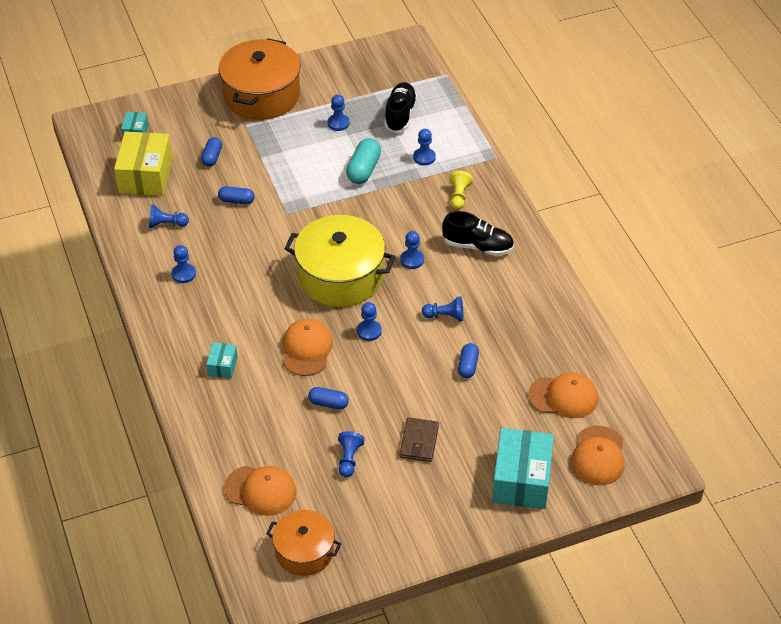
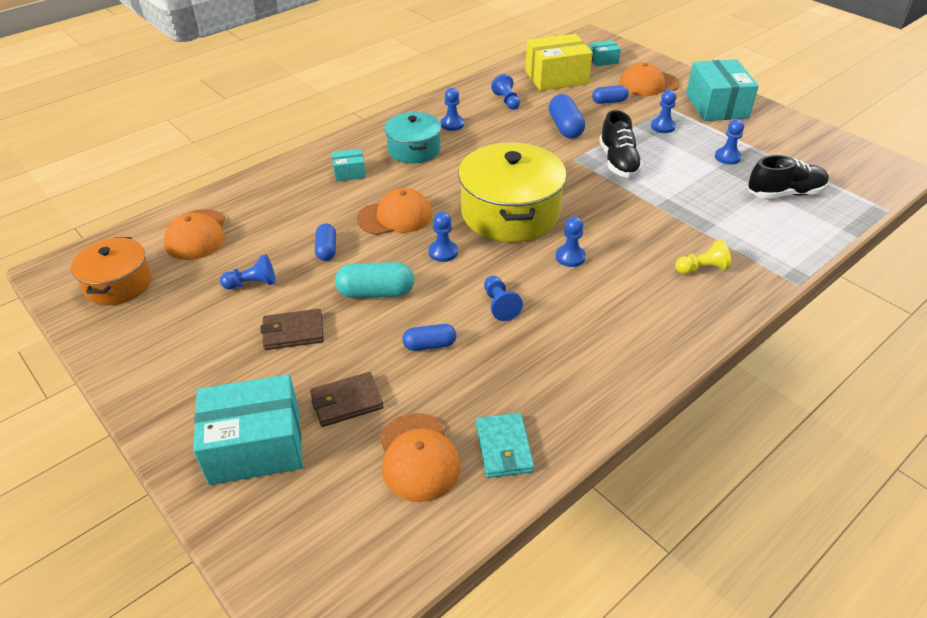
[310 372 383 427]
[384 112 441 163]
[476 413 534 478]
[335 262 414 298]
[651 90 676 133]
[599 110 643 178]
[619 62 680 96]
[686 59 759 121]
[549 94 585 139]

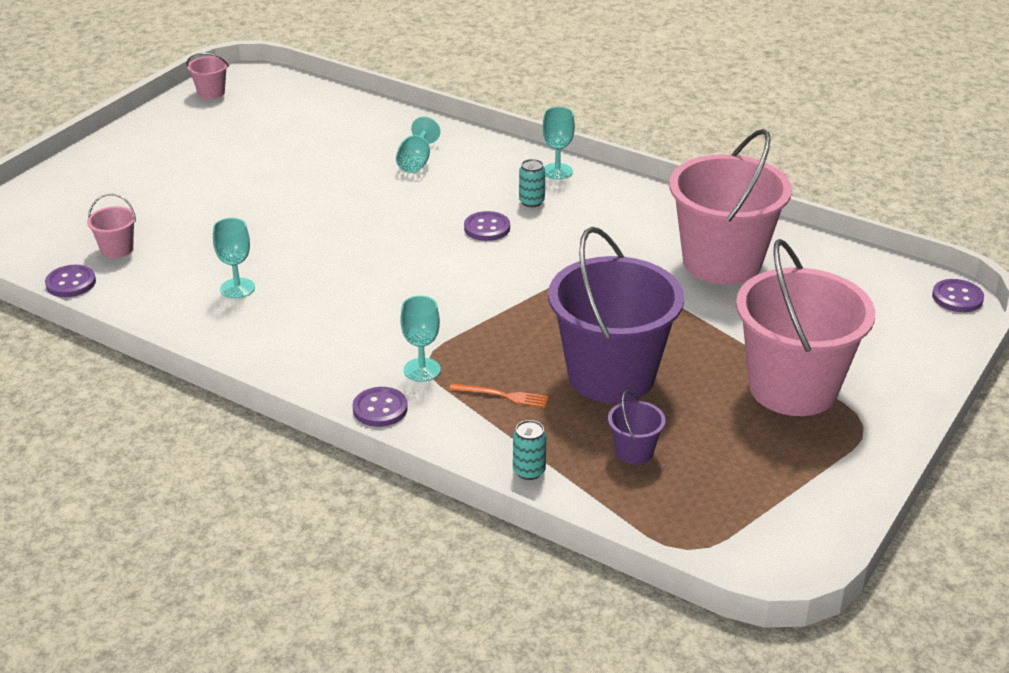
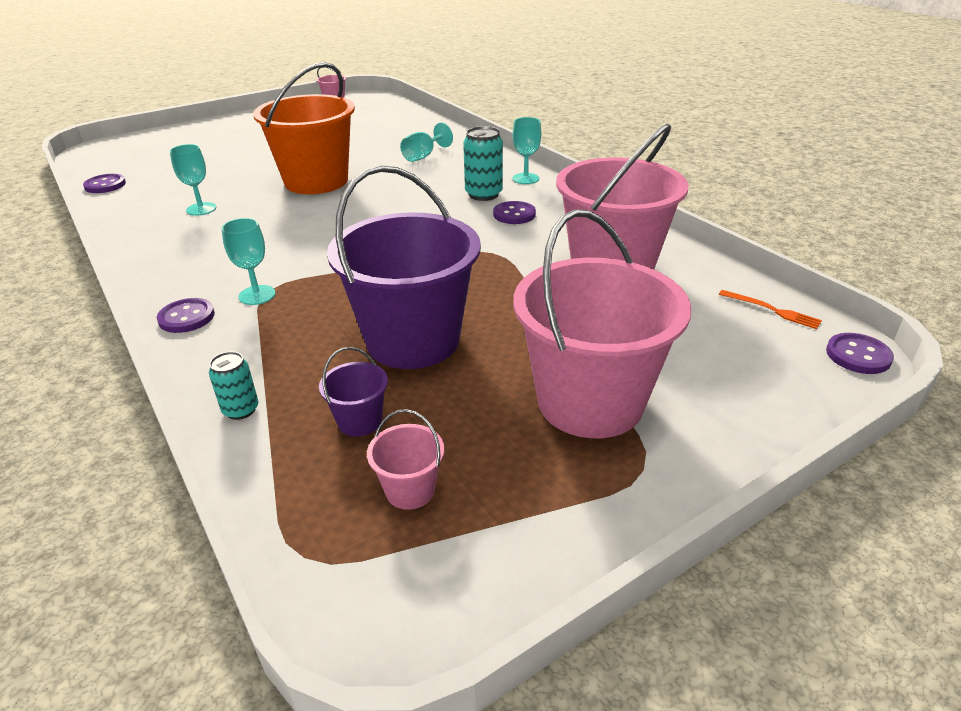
[253 62 355 194]
[367 409 445 510]
[719 290 822 329]
[493 201 536 224]
[463 126 503 201]

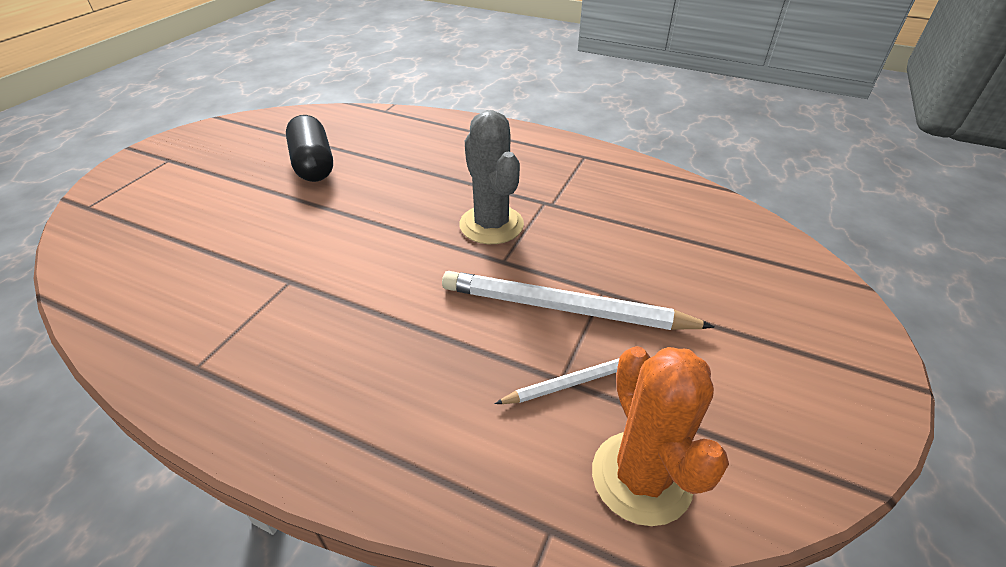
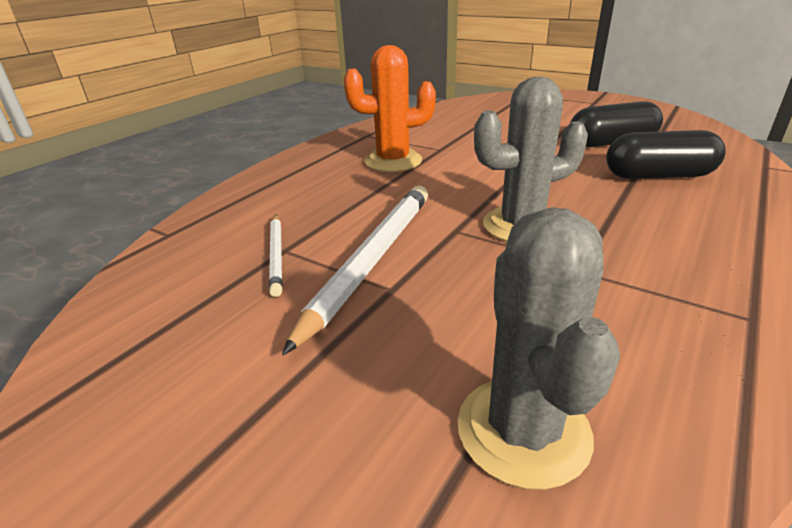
[458 207 620 490]
[606 130 726 179]
[344 45 436 172]

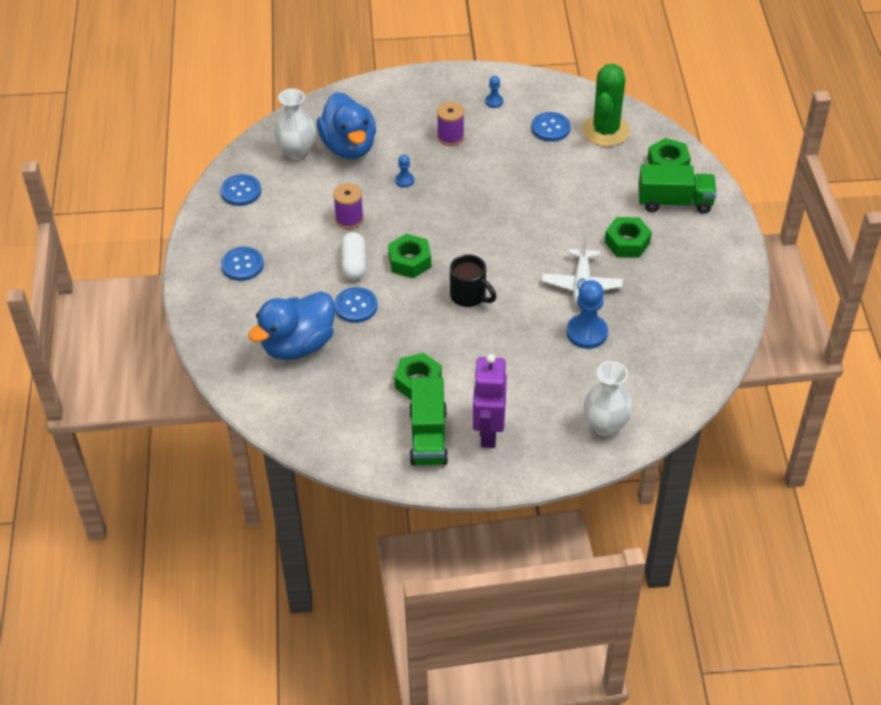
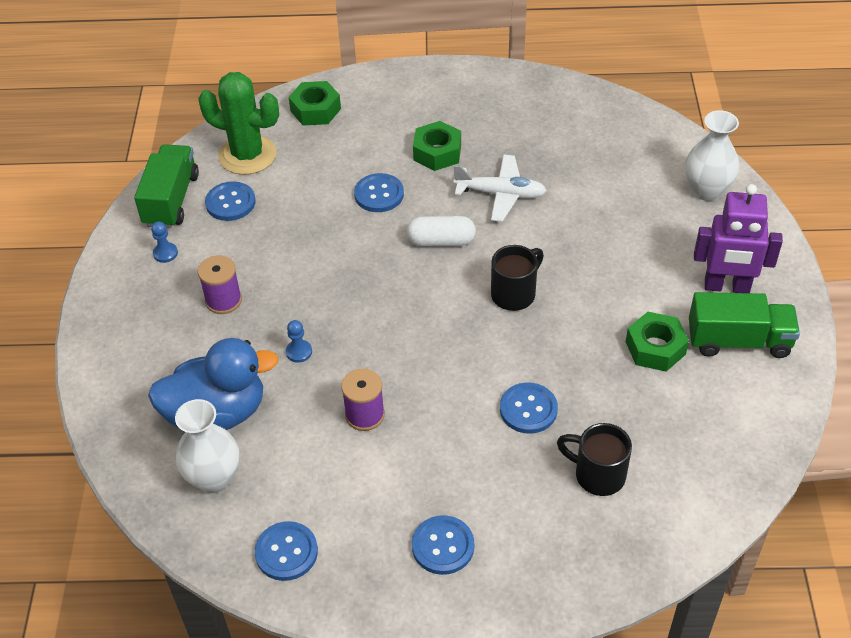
[388 234 431 278] (first image)
[566 280 608 349] (first image)
[354 173 404 212]
[407 216 476 246]
[134 144 199 228]
[557 423 632 496]

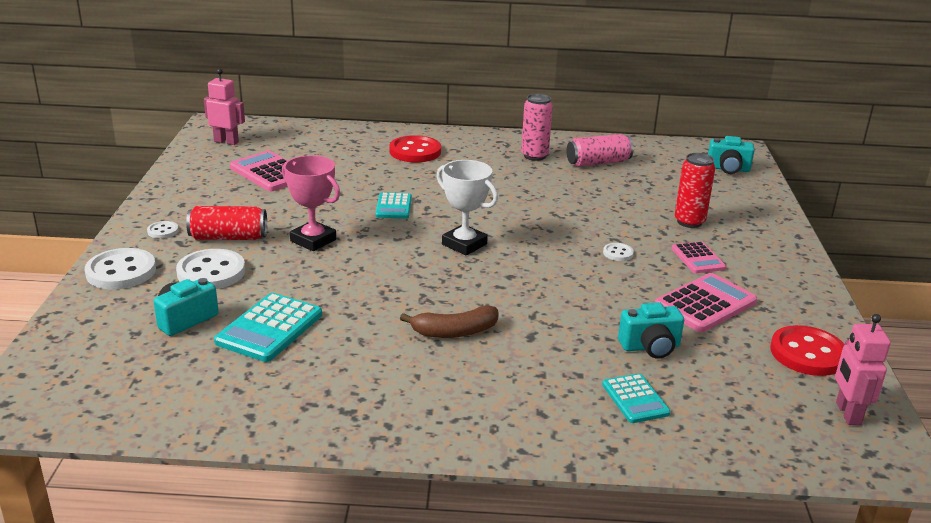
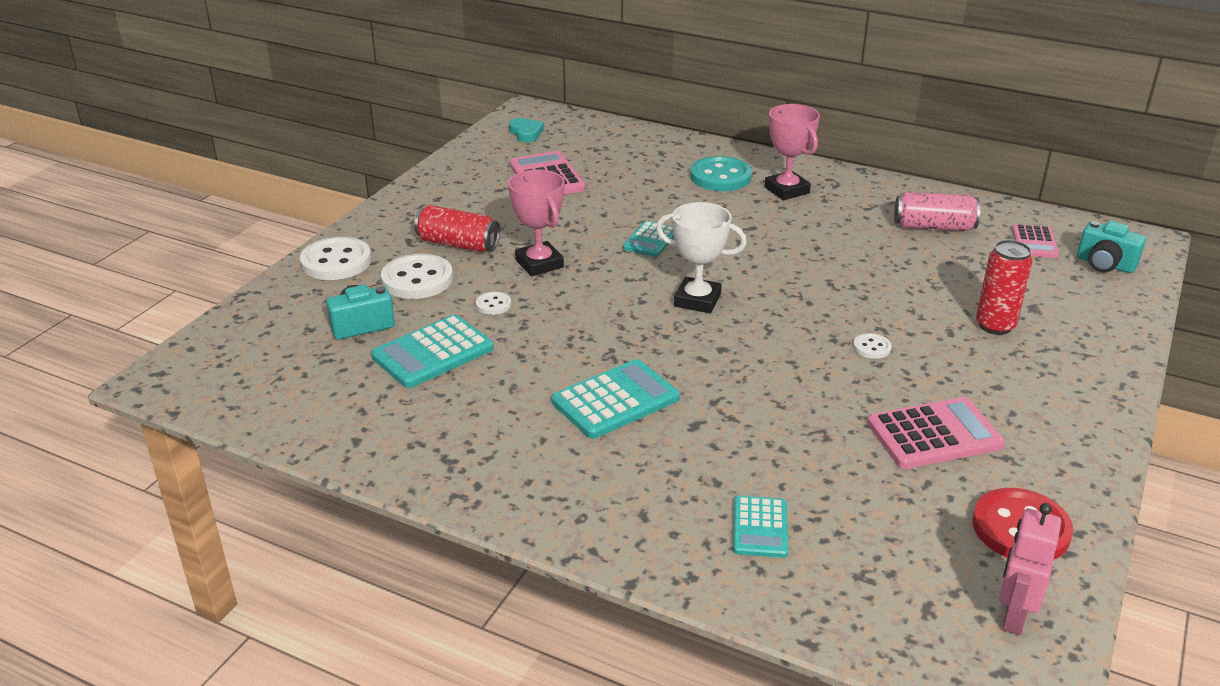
[521 94 553 161] (first image)
[618 302 684 359] (first image)
[764 104 820 200]
[476 292 511 315]
[1012 224 1059 258]
[509 118 544 143]
[552 359 680 439]
[690 156 752 191]
[656 202 747 313]

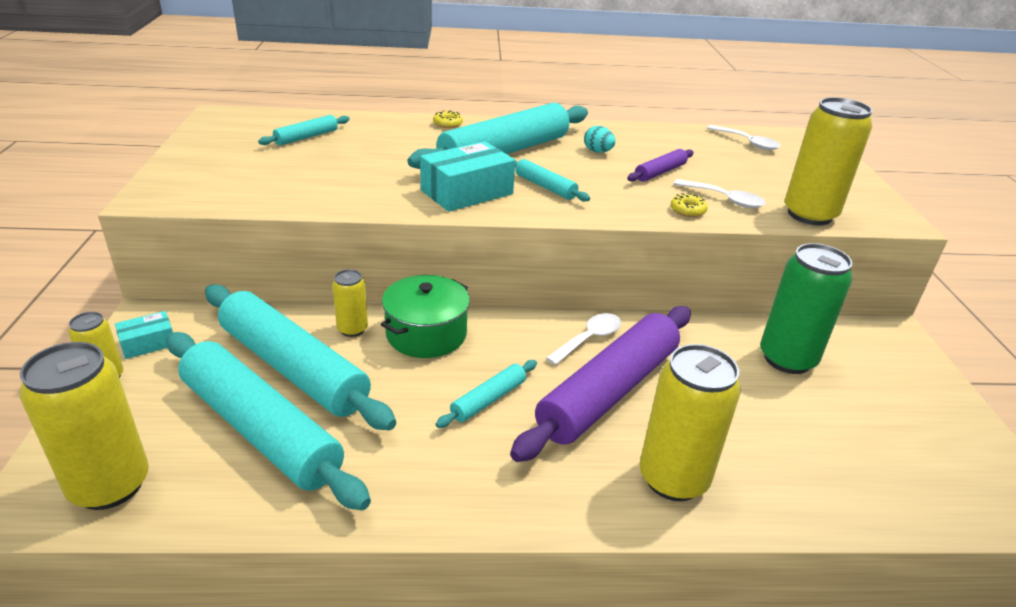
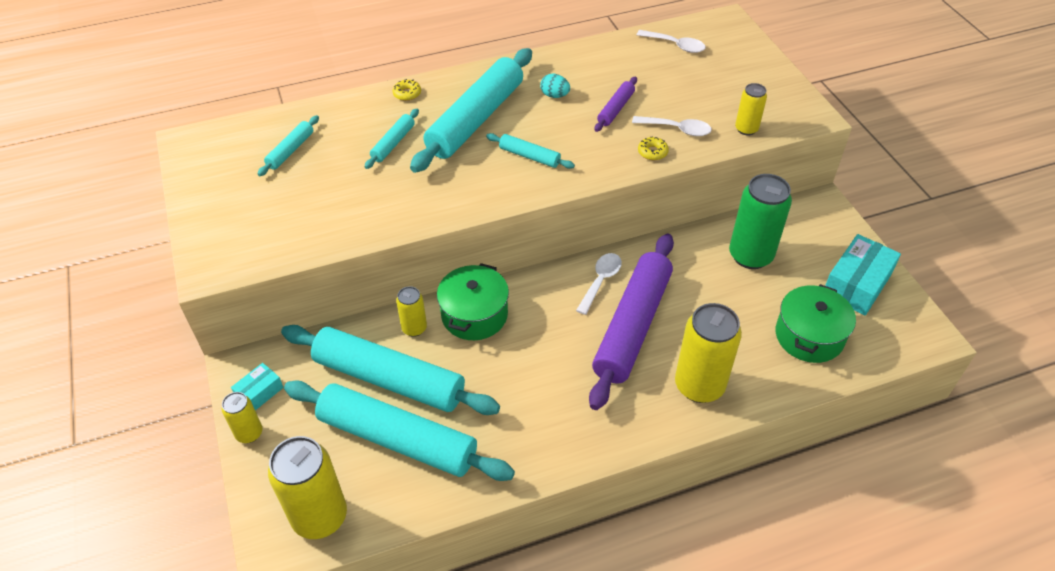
[776 284 856 363]
[825 234 901 315]
[365 109 419 169]
[735 83 767 136]

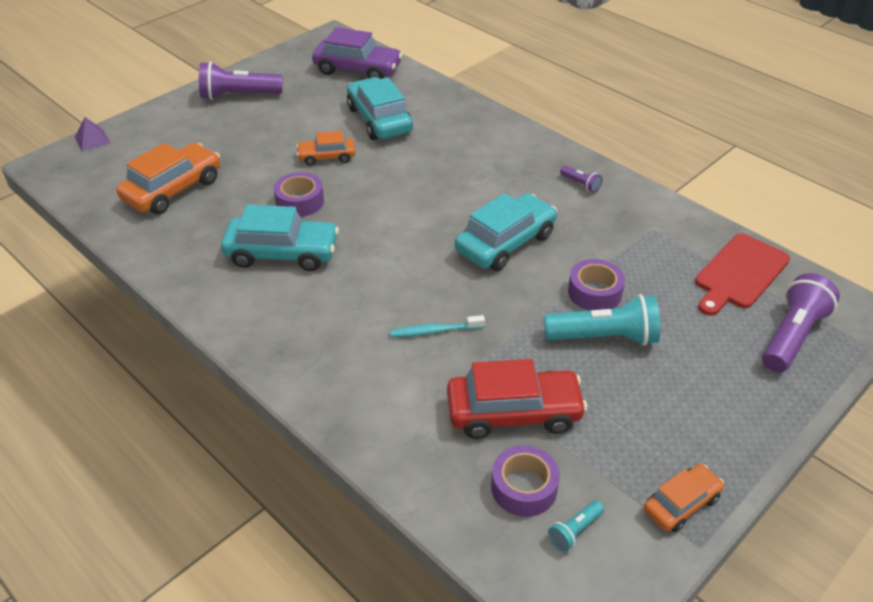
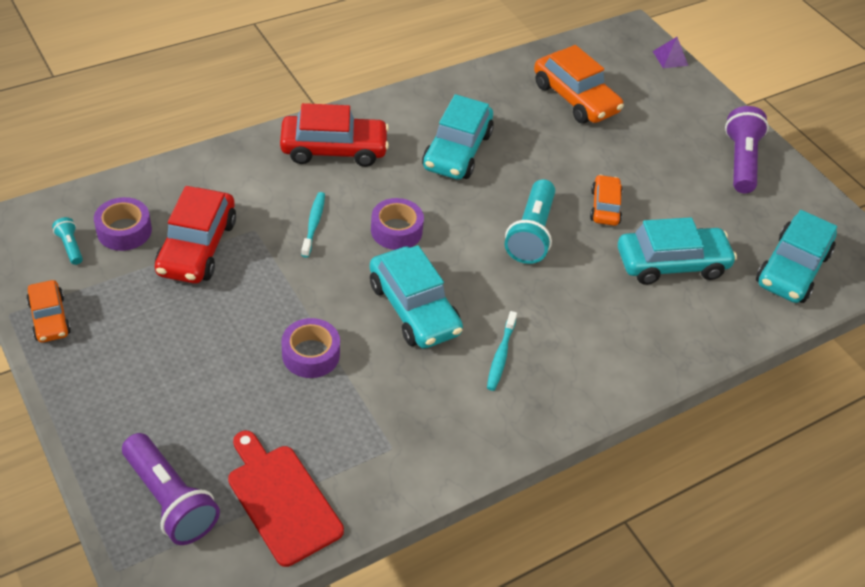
[560 165 602 193] (first image)
[280 103 389 167]
[487 311 517 391]
[371 198 424 250]
[505 179 555 264]
[756 210 837 303]

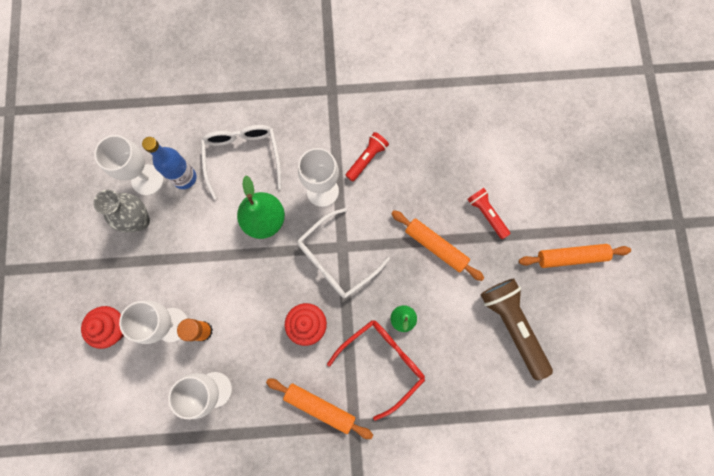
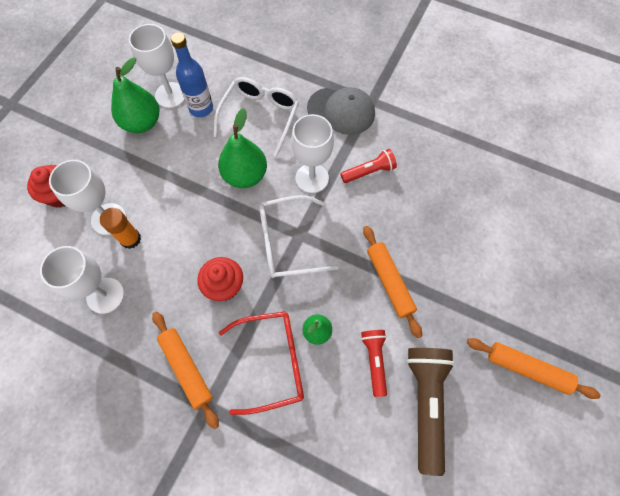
[307 87 375 135]
[361 330 387 397]
[111 57 159 133]

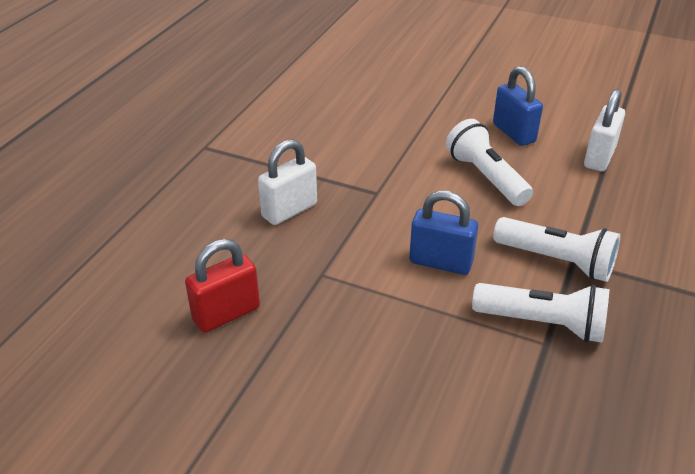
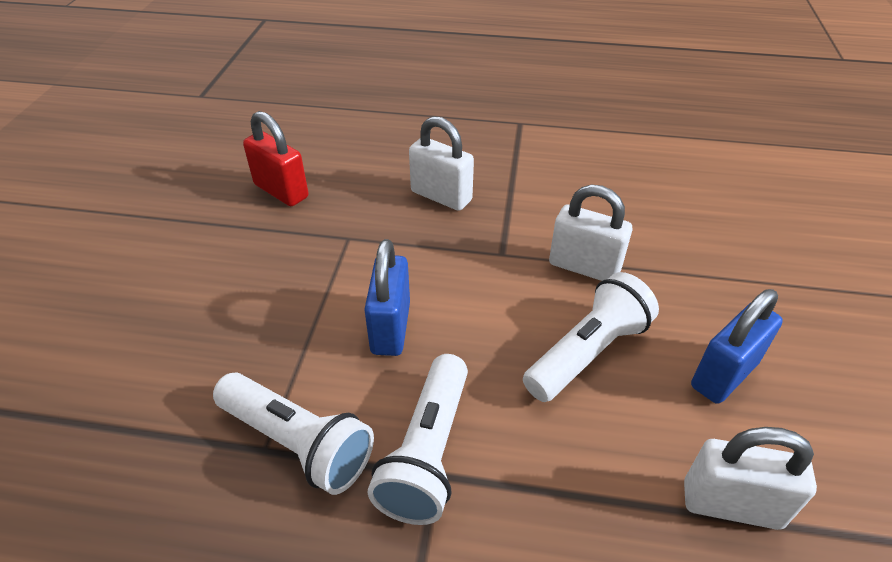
[549 185 632 281]
[213 373 374 495]

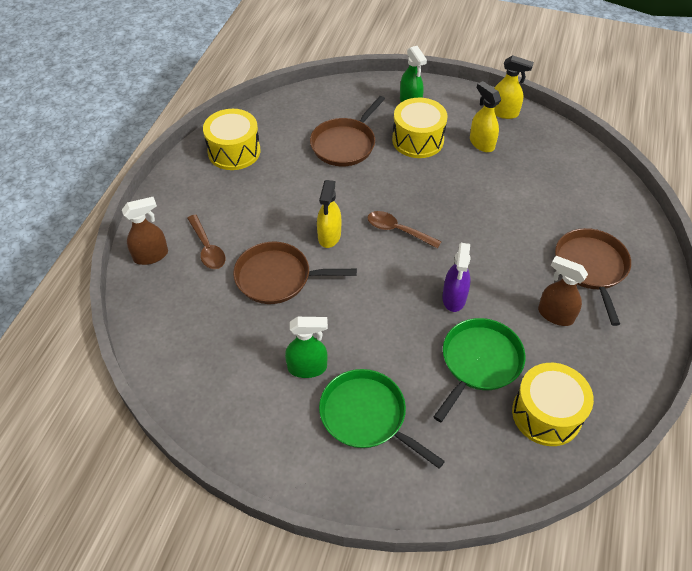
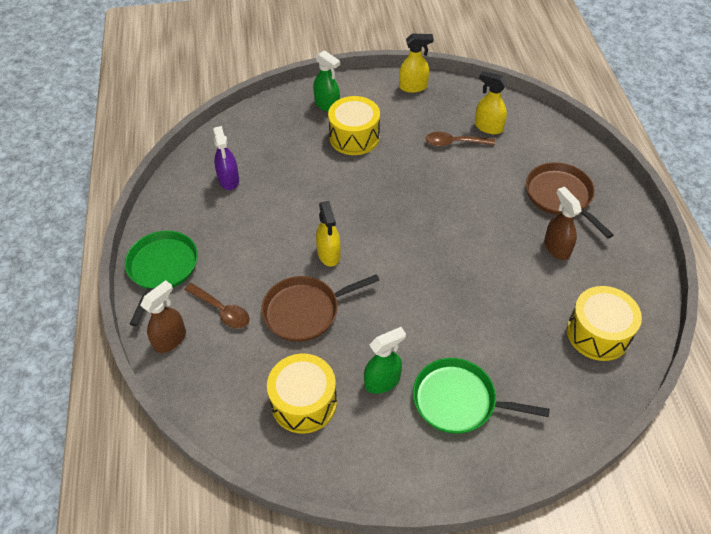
[310 96 385 166] (first image)
[267 354 337 434]
[425 132 495 147]
[125 230 198 326]
[213 126 239 190]
[475 71 508 134]
[544 187 582 260]

